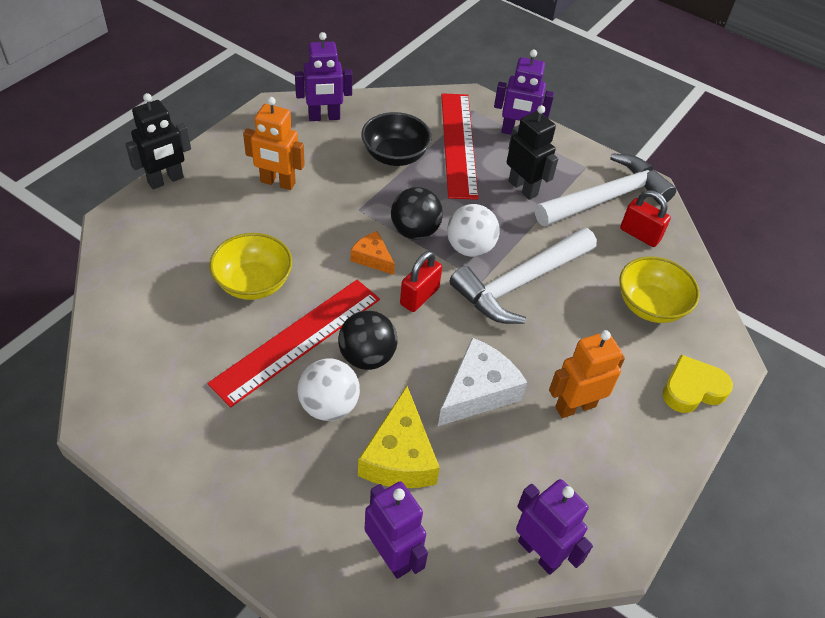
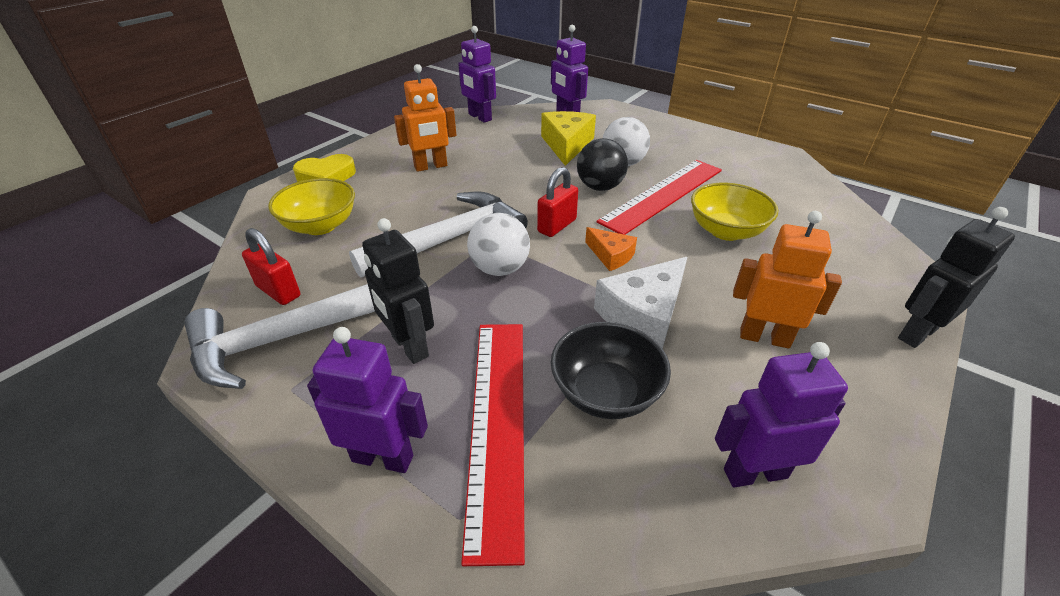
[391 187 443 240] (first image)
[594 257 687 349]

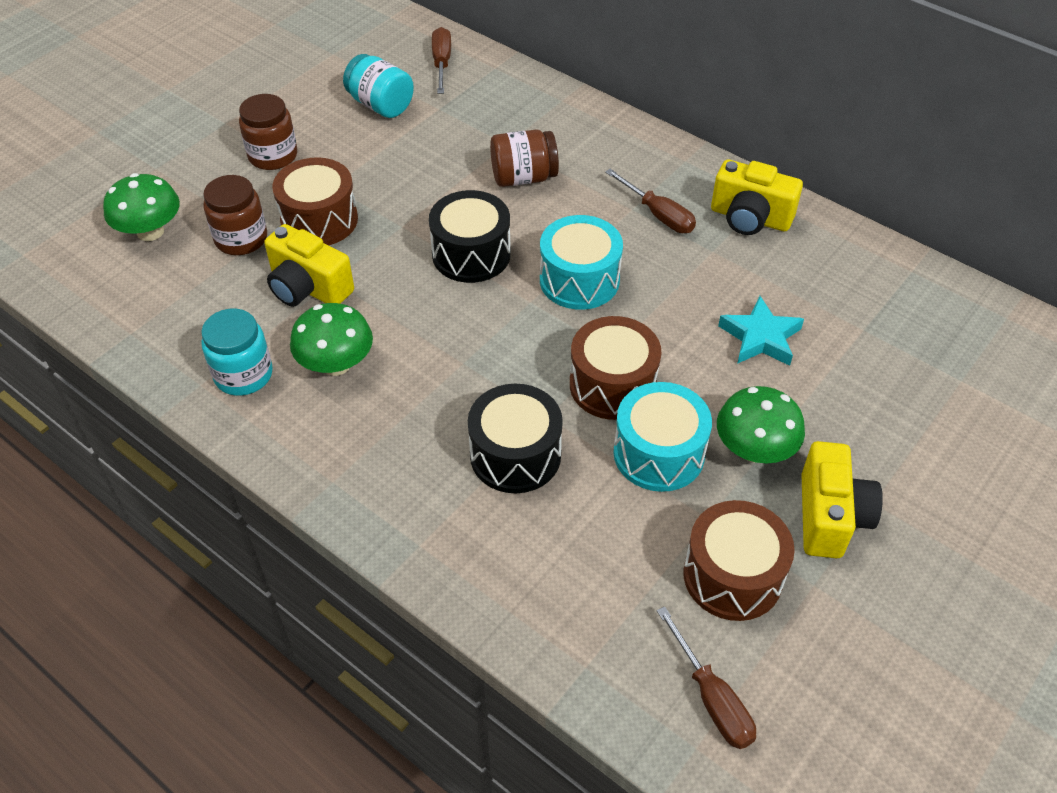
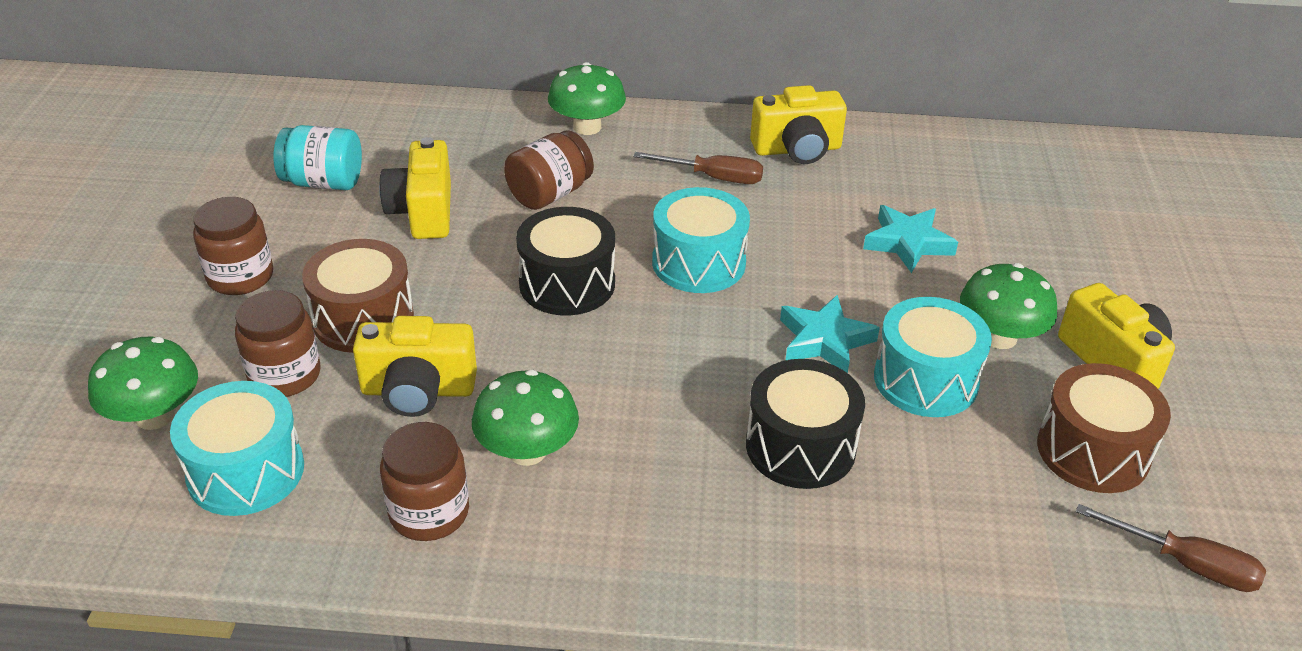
[432 27 451 94] (first image)
[170 381 304 516]
[379 137 451 239]
[548 62 626 135]
[780 295 880 373]
[380 422 469 541]

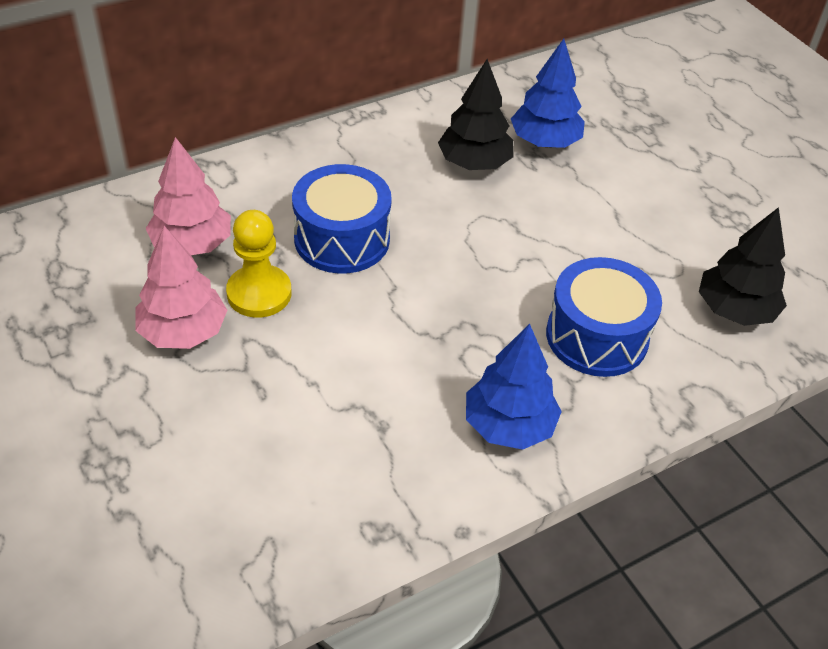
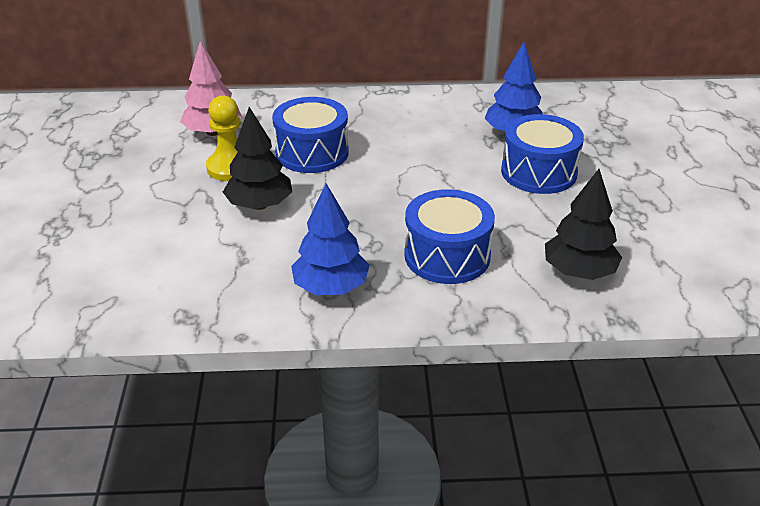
[135 226 227 349] (first image)
[501 114 584 194]
[223 107 292 210]

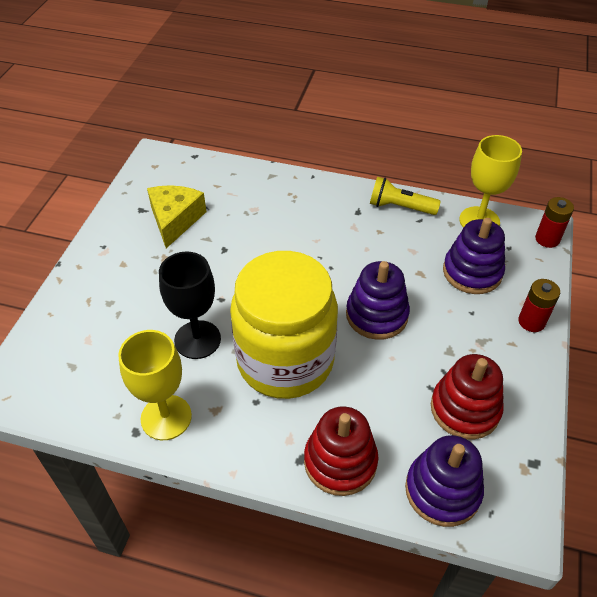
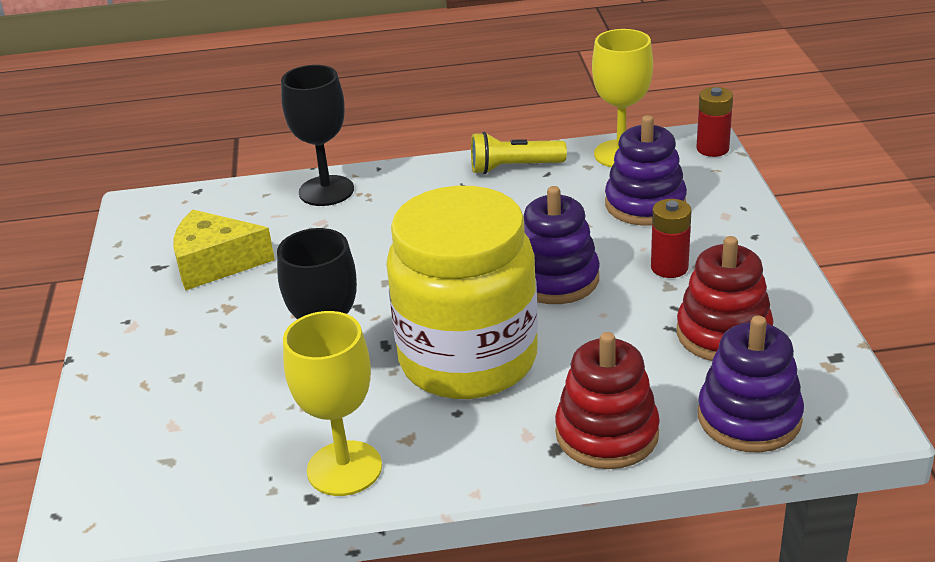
[281 65 354 206]
[651 199 692 278]
[173 209 275 291]

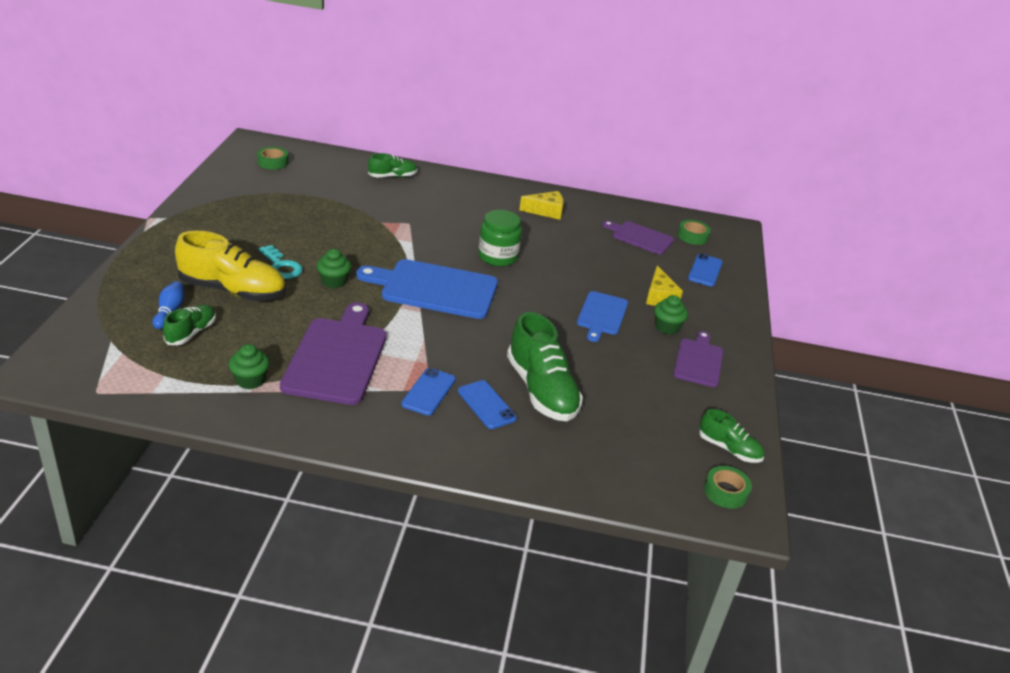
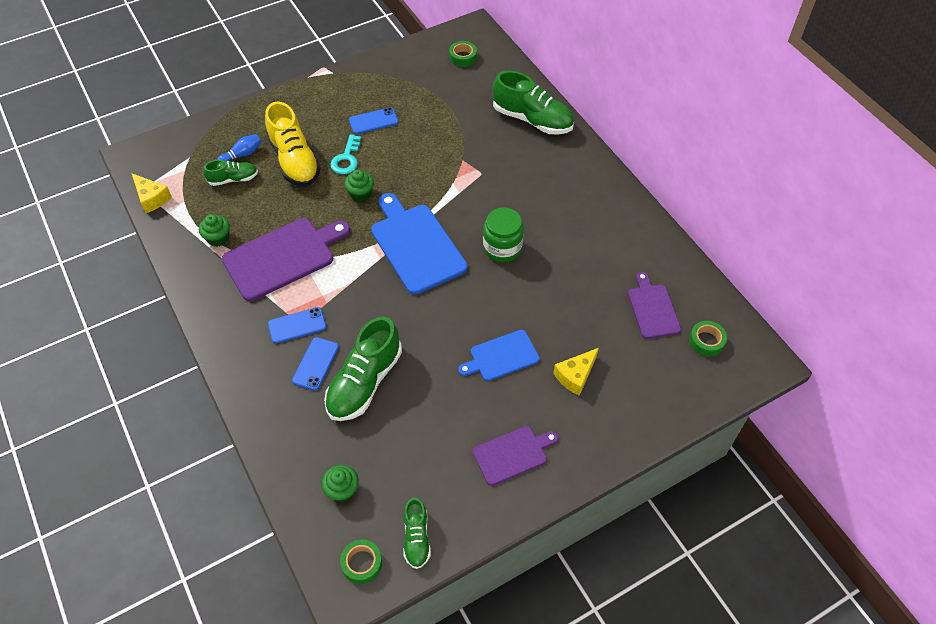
[132 173 172 213]
[322 465 359 502]
[349 107 399 134]
[492 71 574 135]

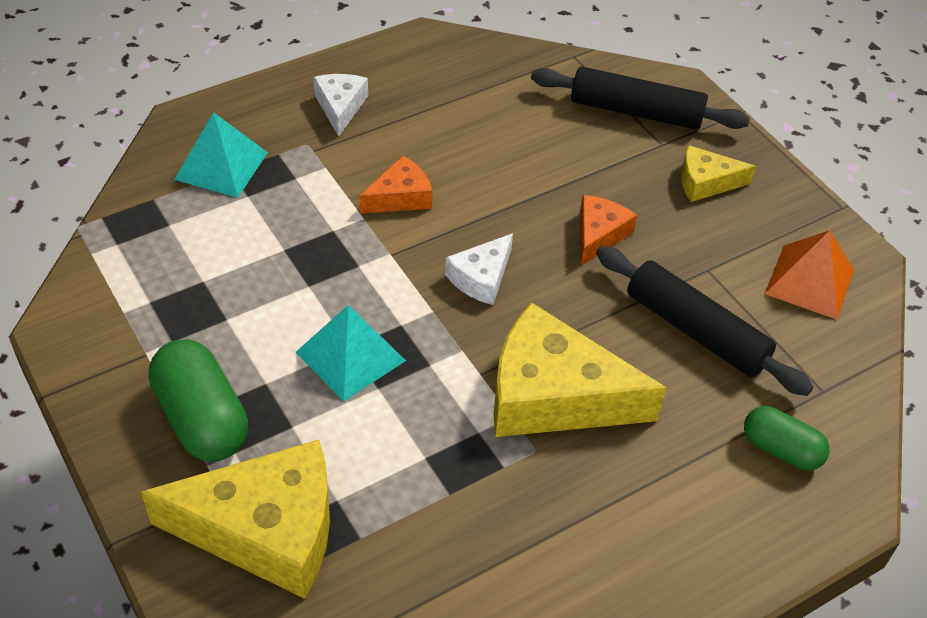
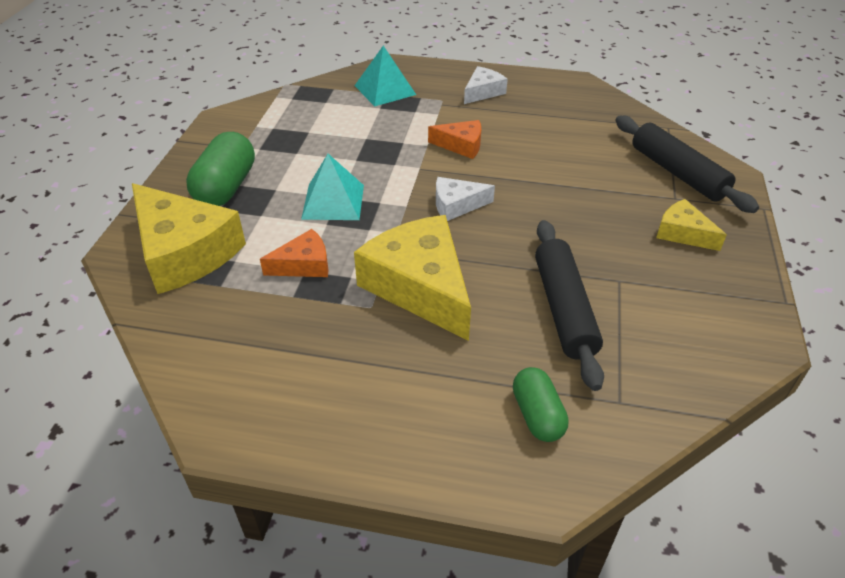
[765 230 854 320] (first image)
[260 229 328 277]

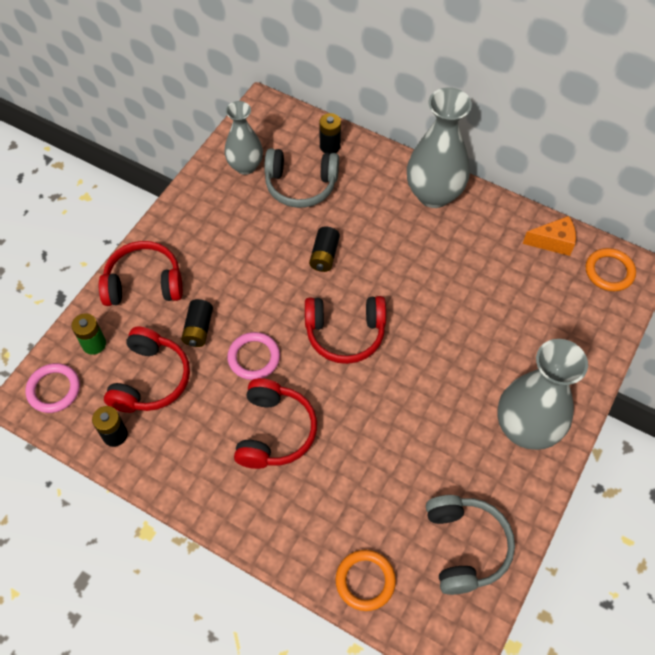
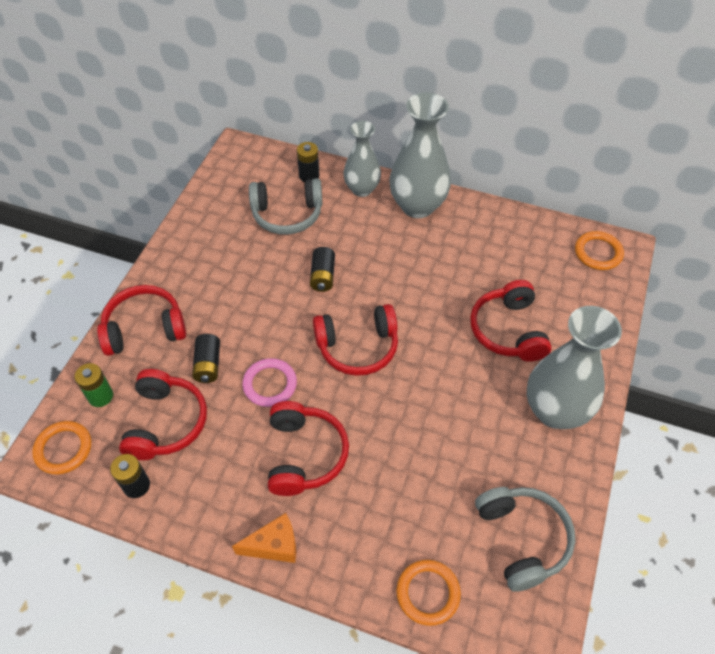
[470 280 551 362]
[343 121 381 197]
[232 513 296 563]
[32 421 91 474]

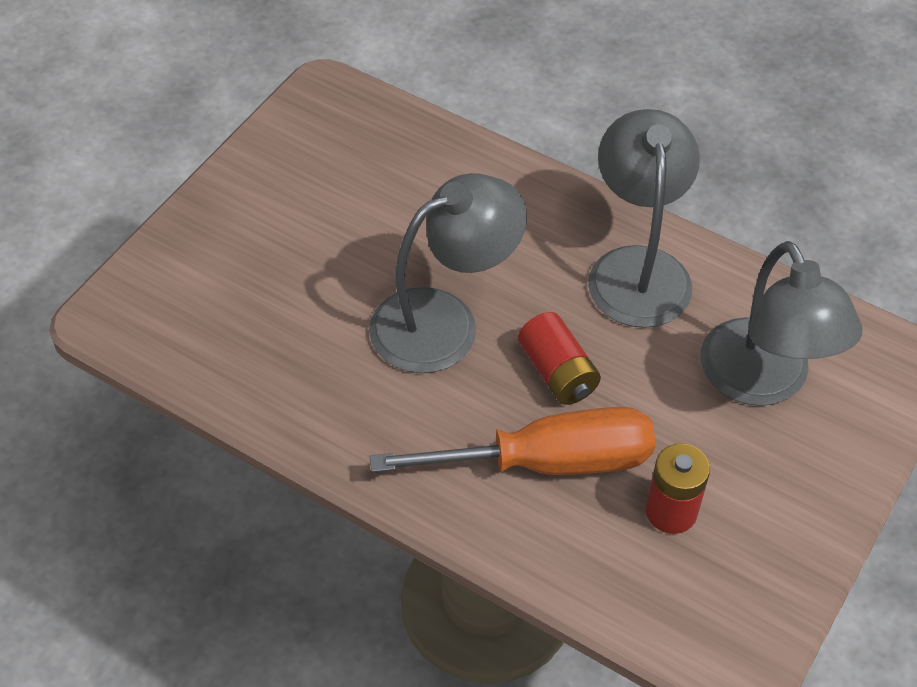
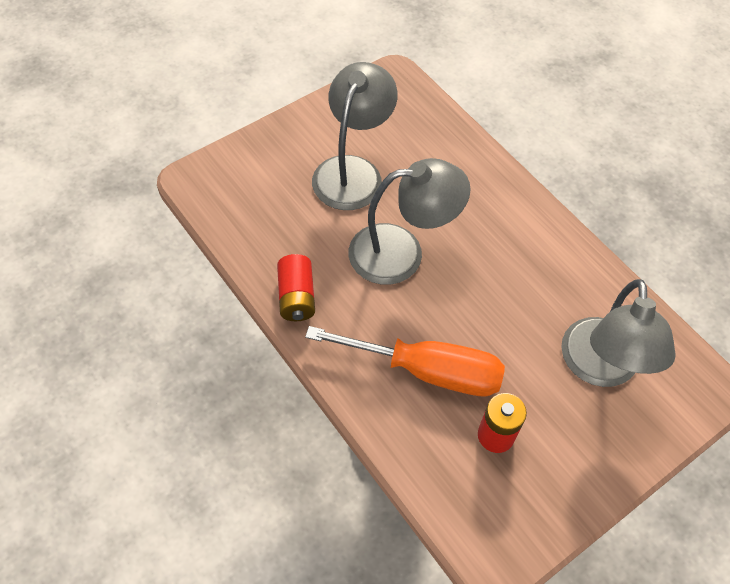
[277 254 315 321]
[312 62 398 210]

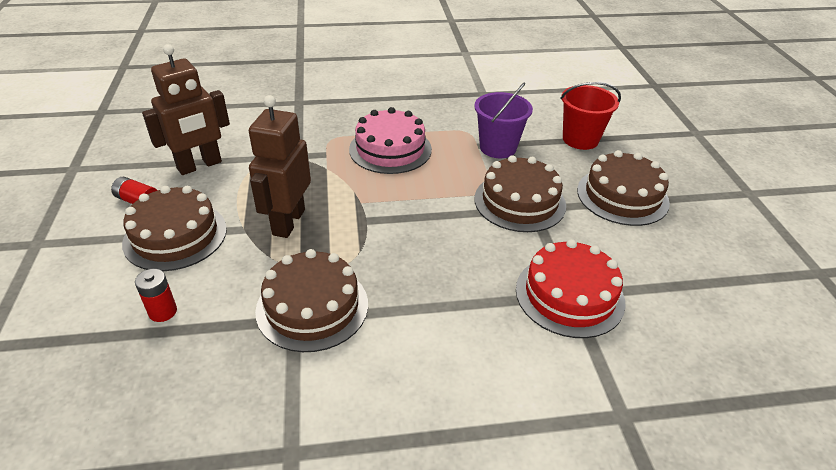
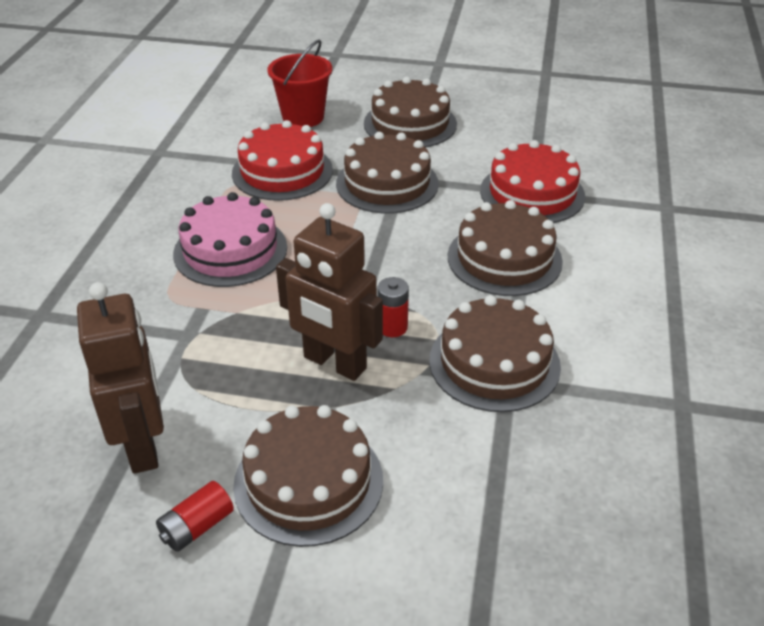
[448 200 563 296]
[377 277 409 337]
[232 120 333 201]

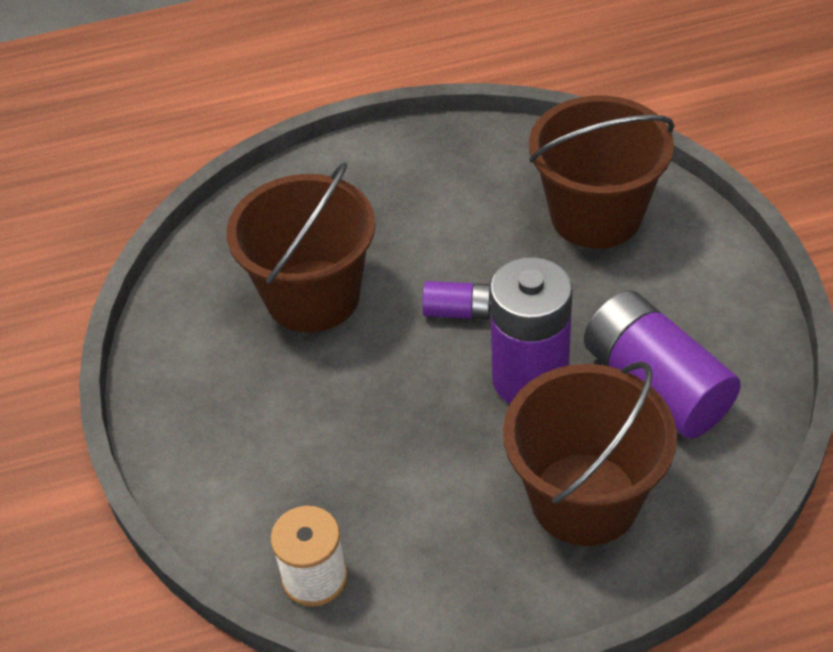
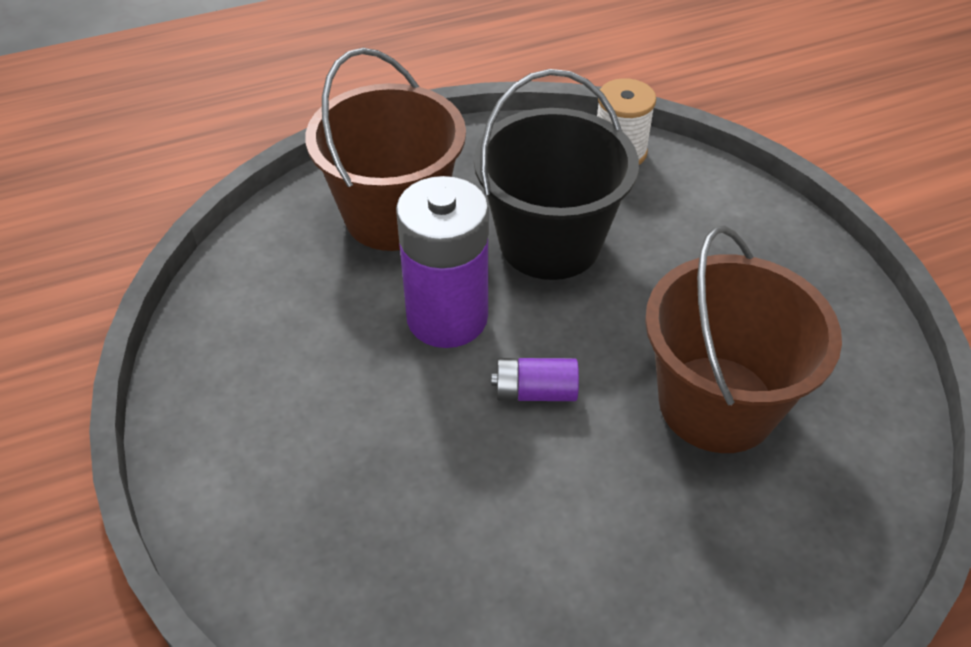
[529 96 675 249] (first image)
[584 290 741 439] (first image)
[474 69 639 280]

